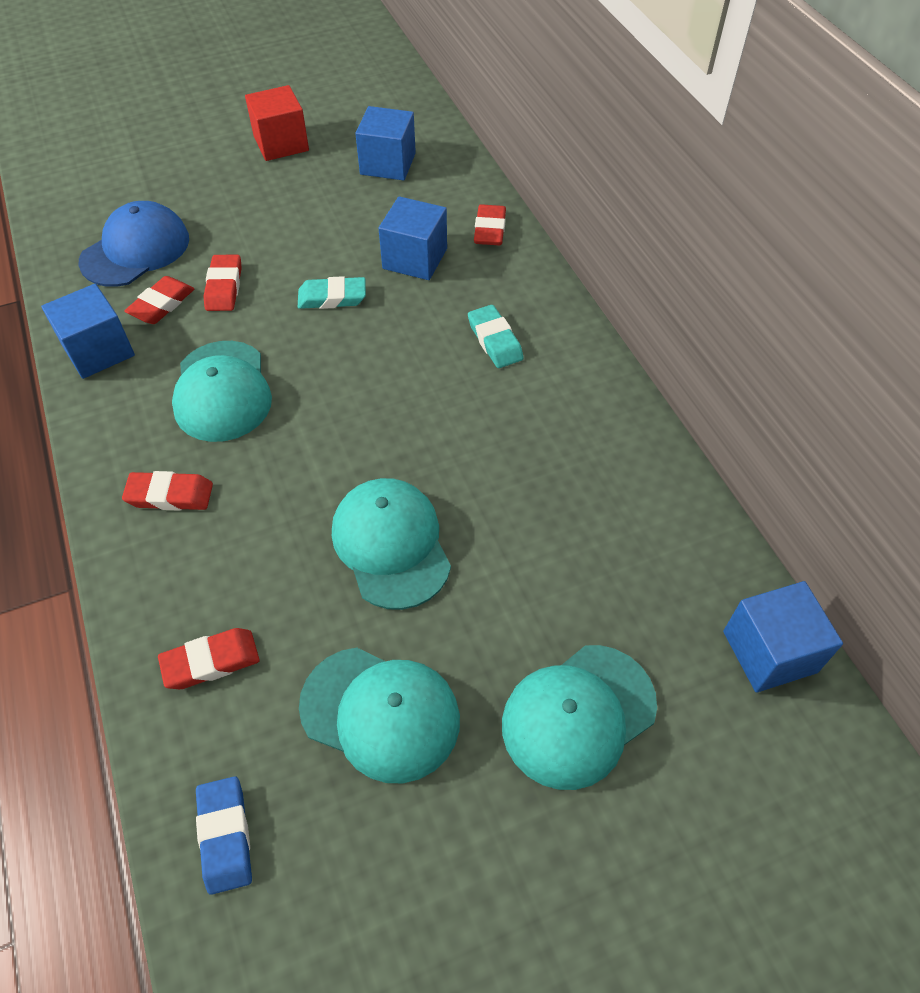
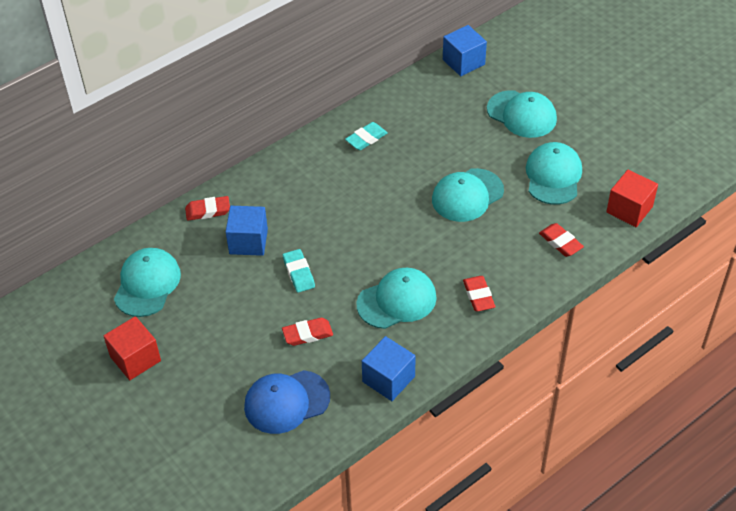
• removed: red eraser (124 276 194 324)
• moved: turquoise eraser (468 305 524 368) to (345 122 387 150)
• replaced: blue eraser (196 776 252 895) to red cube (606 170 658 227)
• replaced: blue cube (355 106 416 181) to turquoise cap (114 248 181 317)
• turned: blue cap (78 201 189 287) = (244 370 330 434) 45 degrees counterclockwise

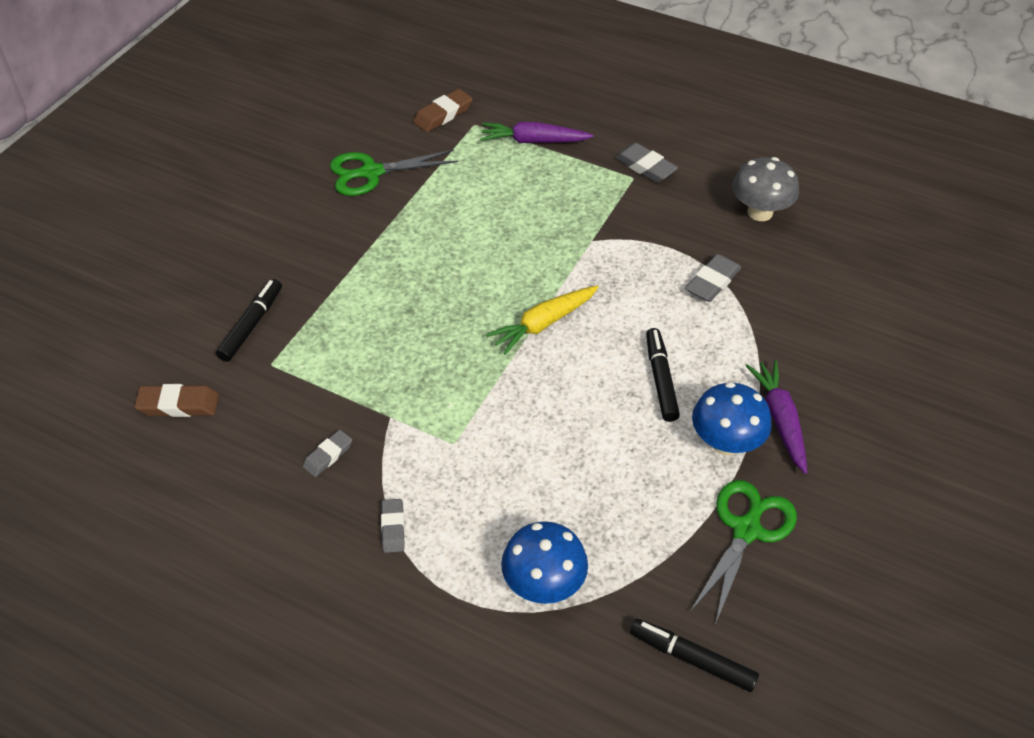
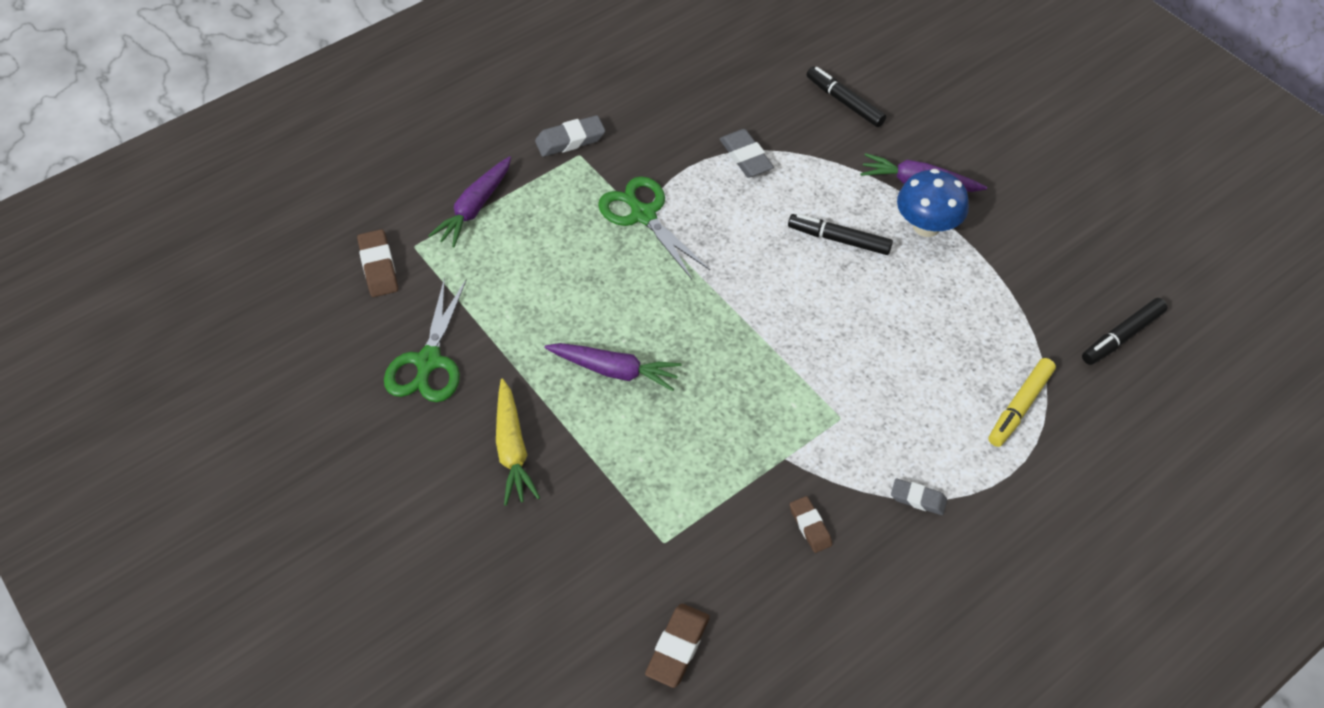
• removed: grey mushroom (732 157 799 221)
• added: purple carrot (544 343 682 391)
• moved: black marker (216 279 282 362) to (807 67 886 127)
• moved: yellow carrot (486 286 599 355) to (496 379 540 506)
• moved: green scissors (690 480 797 625) to (598 176 710 279)
• replaced: blue mushroom (501 521 588 604) to yellow marker (988 358 1056 447)
• recoloured: grey eraser (303 430 352 477) to brown eraser (790 496 832 553)

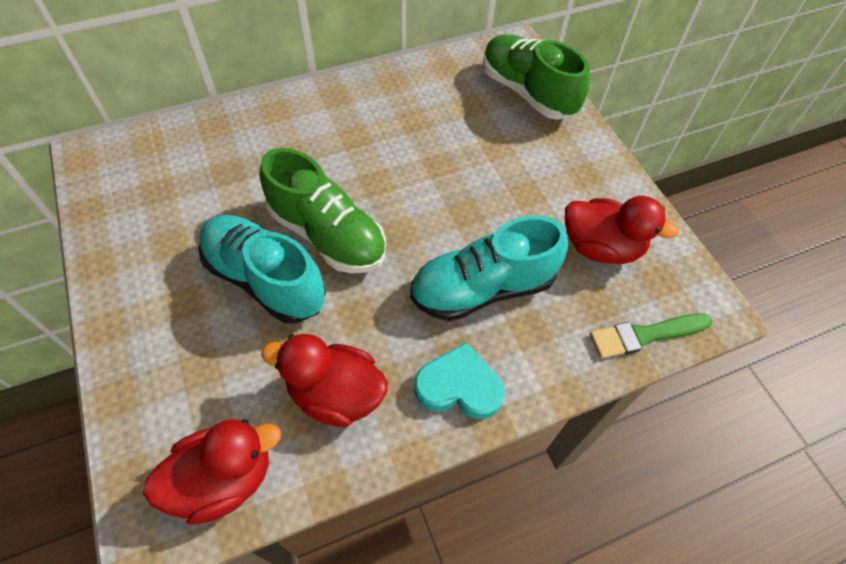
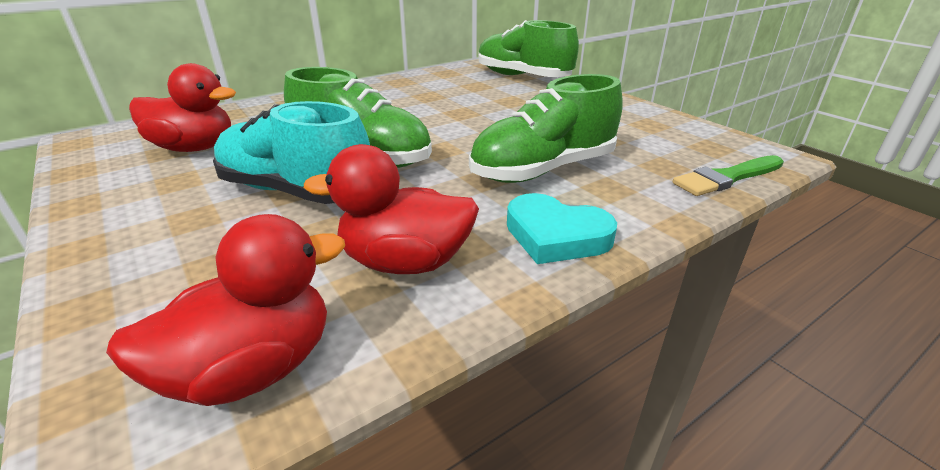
• moved: red duck (565 196 680 264) to (129 63 236 152)
• recoloured: turquoise shoe (410 216 568 321) to green shoe (469 74 623 183)
• turned: turquoise heart (415 342 505 419) = (507 193 617 264) 150 degrees counterclockwise

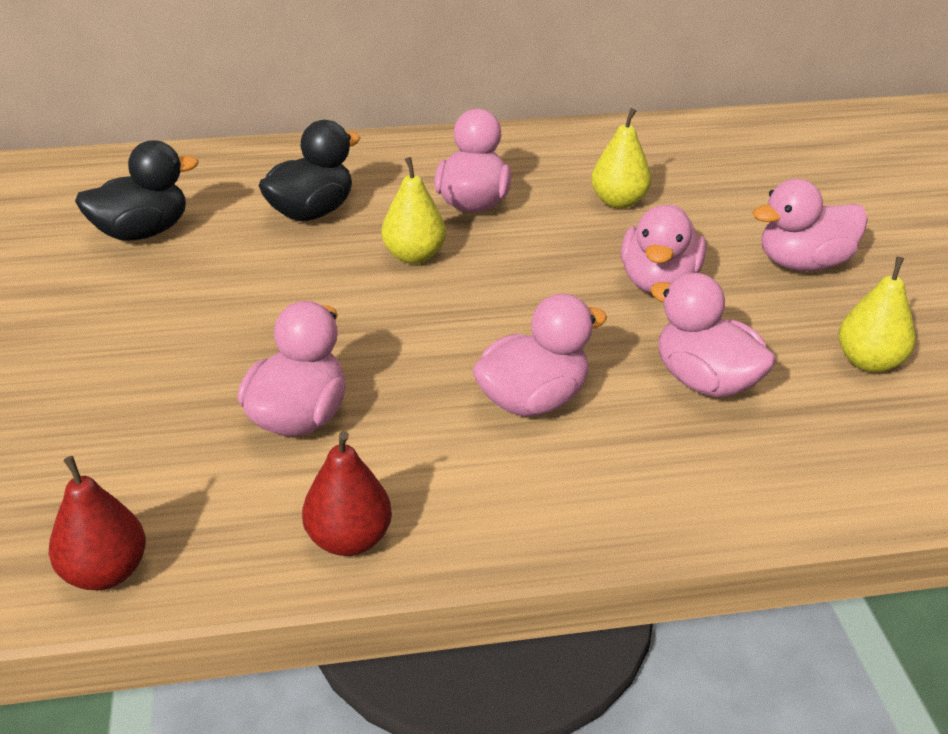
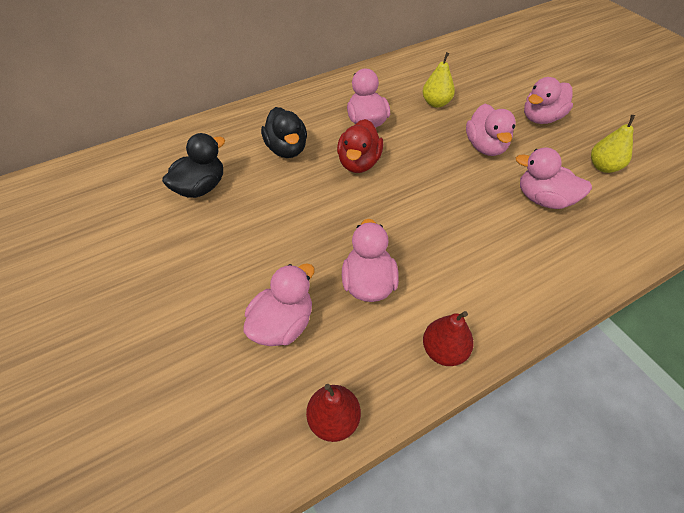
• moved: pink duck (473 294 607 417) to (243 263 315 346)
• replaced: yellow pear (381 157 446 264) to red duck (337 119 383 173)
• turned: black duck (259 120 360 221) = (261 107 307 158) 135 degrees clockwise

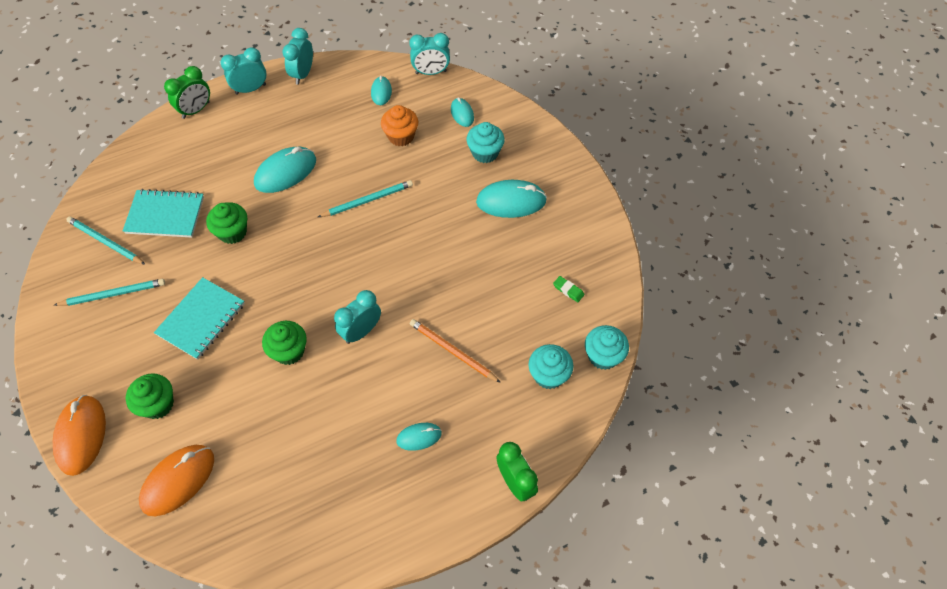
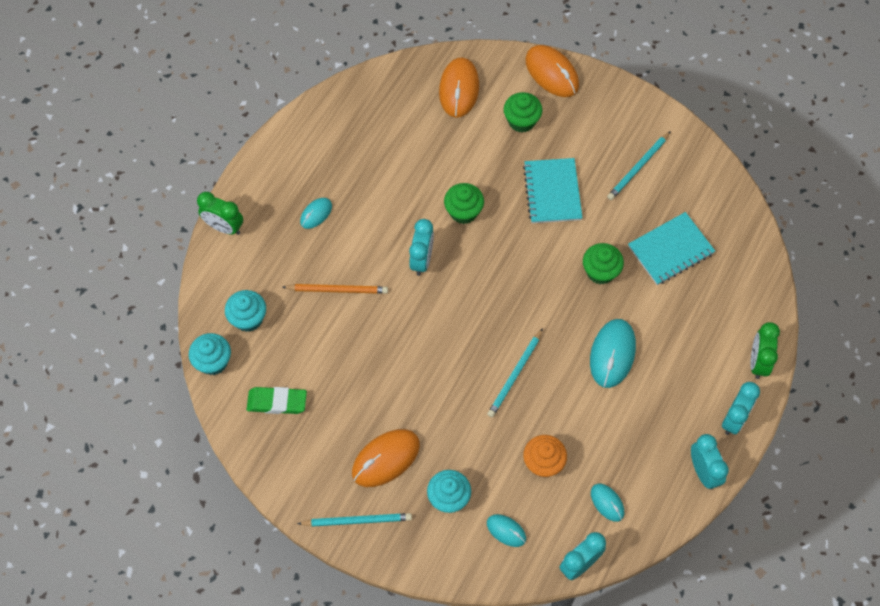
• moved: turquoise pencil (66 216 146 265) to (297 513 412 527)
• recoloured: turquoise mouse (476 180 547 218) to orange mouse (352 429 420 487)
• resized: green eraser (553 276 584 302) = (247 387 307 414) x1.86

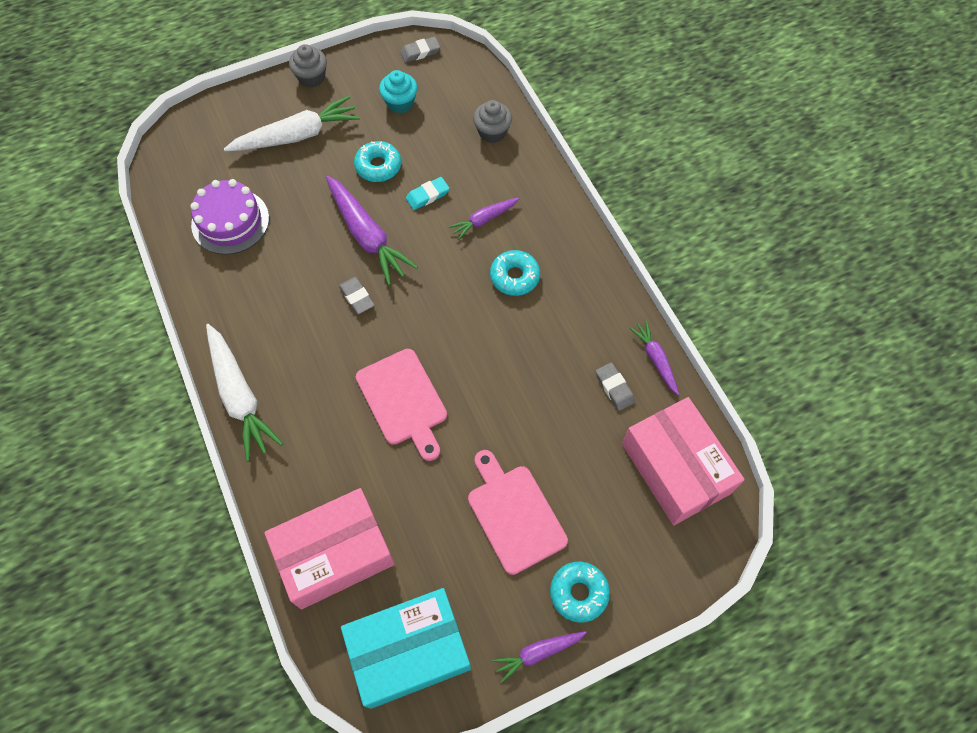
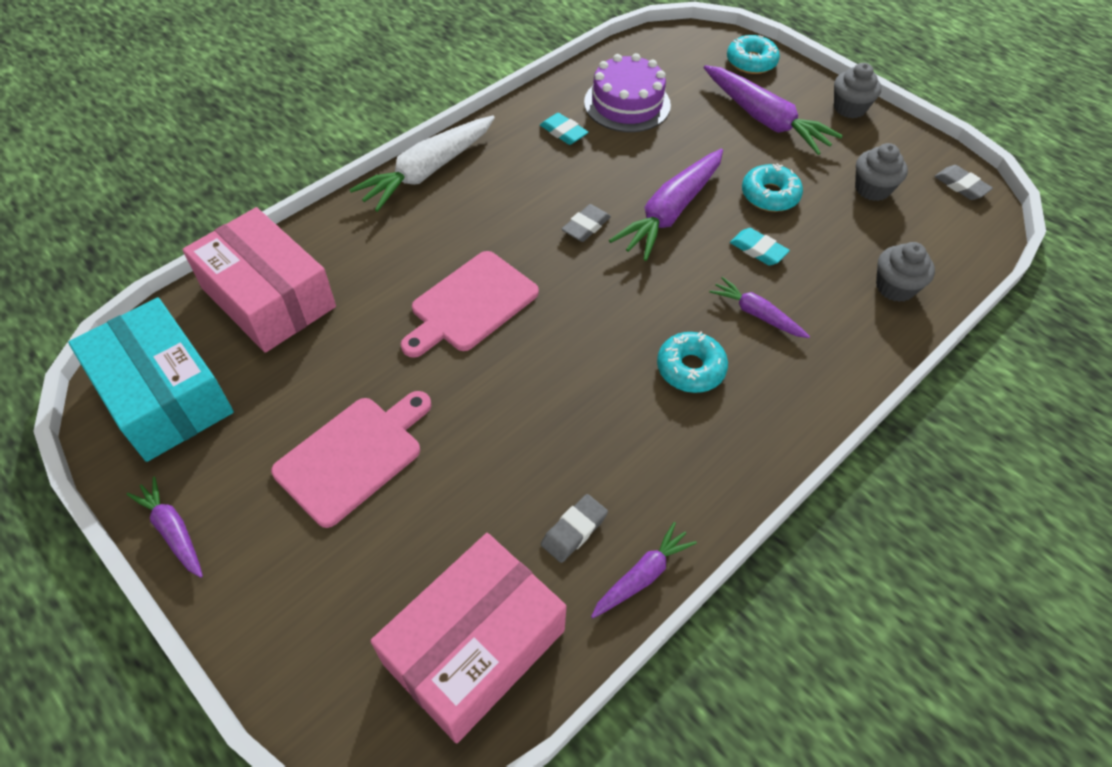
• added: turquoise eraser (540 113 588 145)
• moved: turquoise donut (550 561 610 623) to (727 35 780 74)
• recoloured: white carrot (224 96 360 151) to purple carrot (704 65 843 155)
• recoloured: turquoise cupcake (379 70 418 113) to grey cupcake (855 143 908 201)

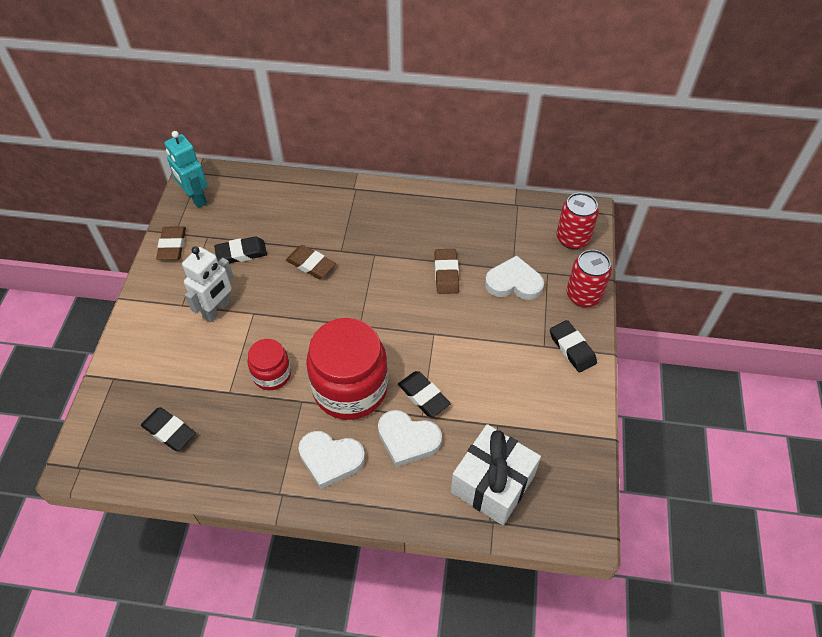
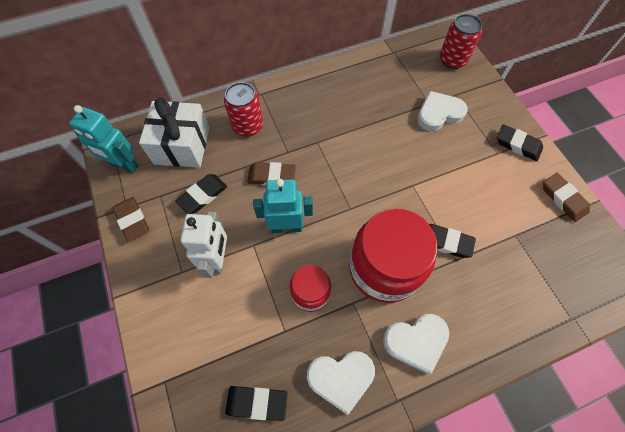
• added: turquoise robot (253 179 313 233)
• moved: white heart (378 410 442 467) to (307 351 375 415)
• moved: brown eraser (435 249 459 294) to (543 173 590 222)
• moved: white gift (451 424 541 525) to (139 98 209 168)
• moved: red can (567 250 612 307) to (224 82 263 137)

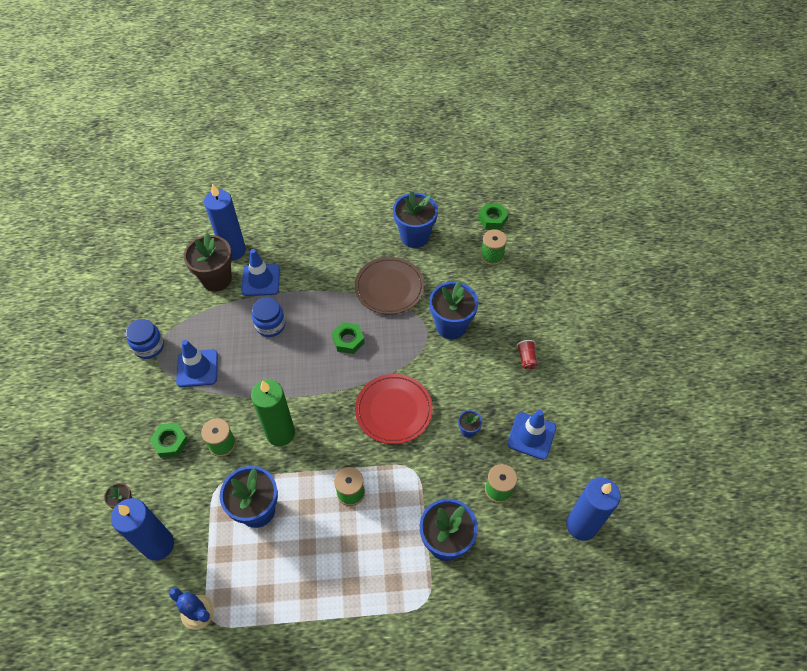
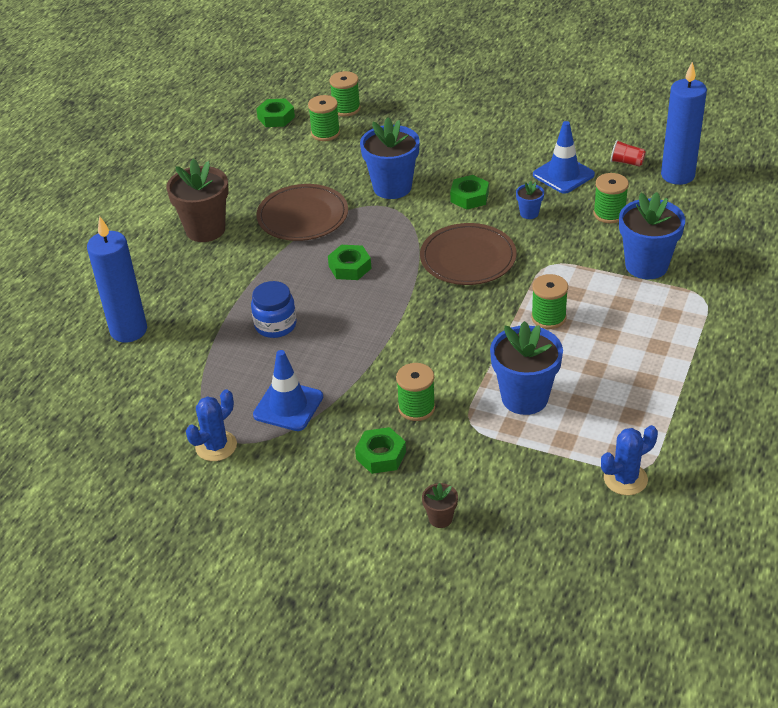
• removed: blue candle (111 498 174 561)
• removed: blue traffic cone (241 249 280 296)
• removed: green candle (251 380 295 446)
• removed: blue flower pot (393 191 438 248)
• added: green spool (330 71 360 116)
• added: green nut (450 175 489 210)
• moved: brown flower pot (183 233 232 292) to (166 159 229 242)
• moved: red cup (517 340 537 370) to (611 140 646 167)
• replaced: blue jar (126 319 164 359) to blue cactus (186 389 237 461)
• recoloured: red plate (355 374 433 444) to brown plate (420 223 517 285)

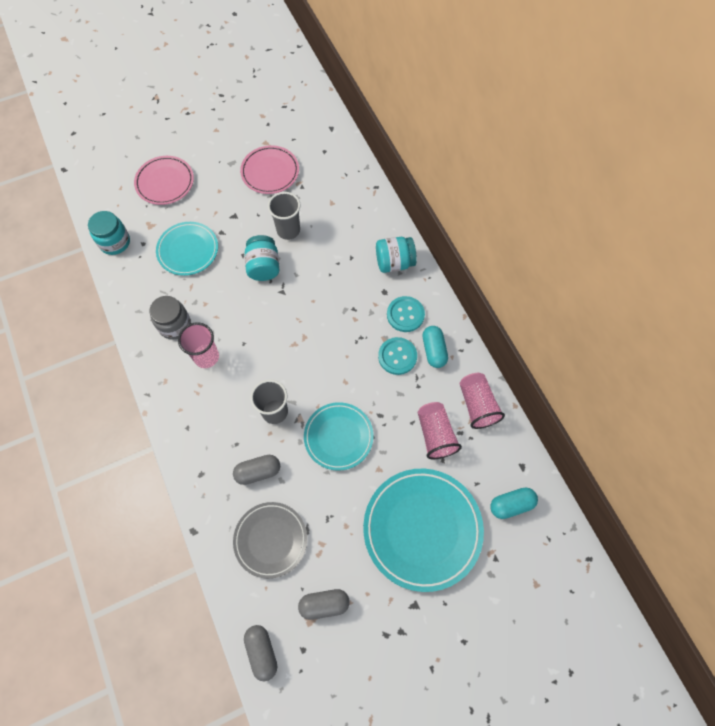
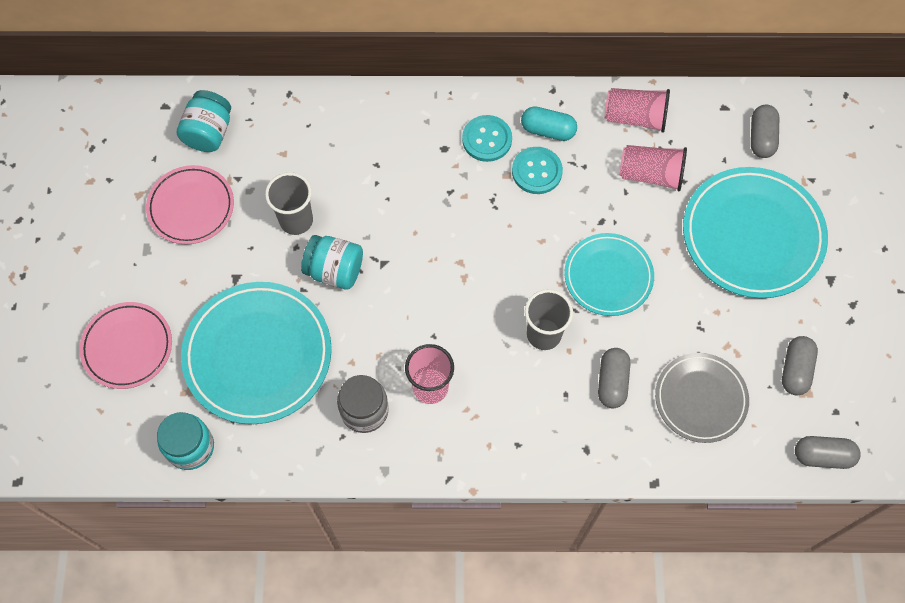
• moved: turquoise jar (376 237 417 273) to (177 90 231 152)
• recoloured: turquoise capsule (490 487 538 519) to grey capsule (751 105 779 158)
• resized: turquoise plate (156 222 218 276) = (181 282 332 424) x1.62

